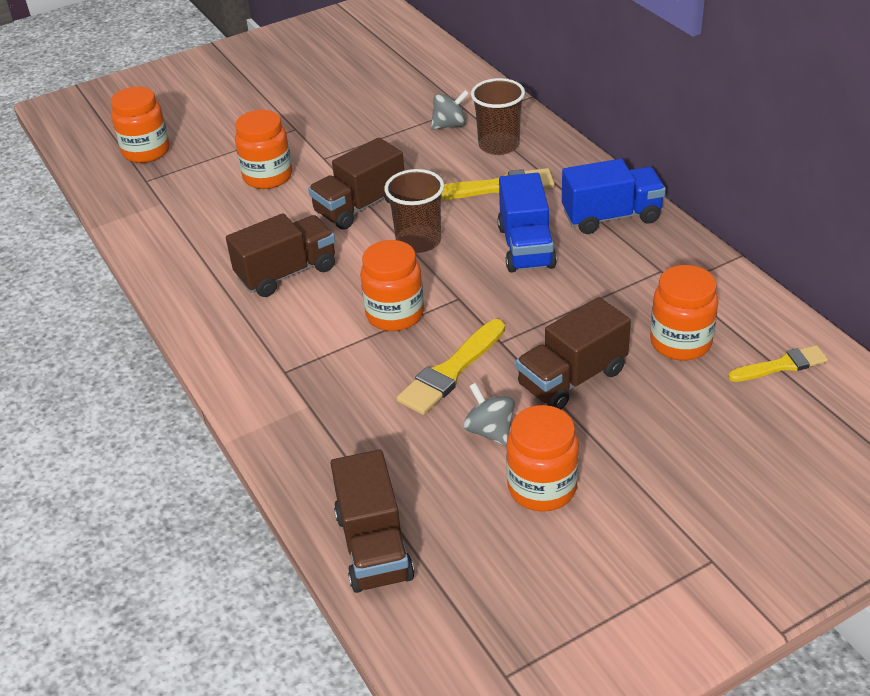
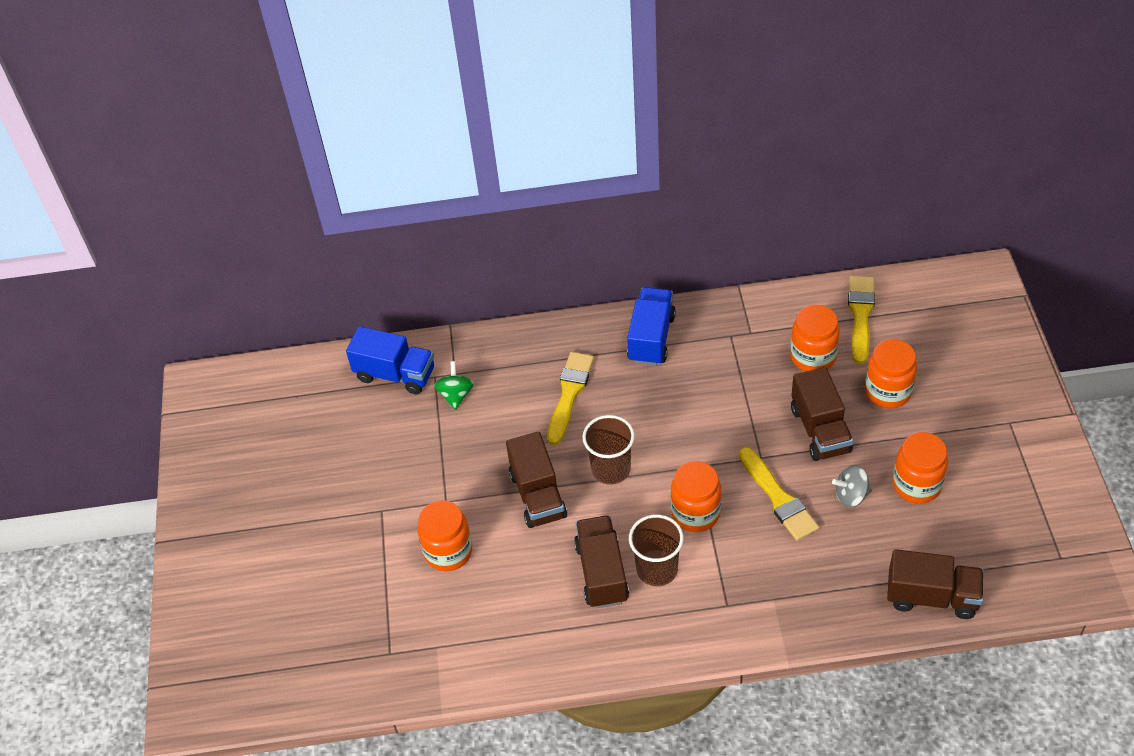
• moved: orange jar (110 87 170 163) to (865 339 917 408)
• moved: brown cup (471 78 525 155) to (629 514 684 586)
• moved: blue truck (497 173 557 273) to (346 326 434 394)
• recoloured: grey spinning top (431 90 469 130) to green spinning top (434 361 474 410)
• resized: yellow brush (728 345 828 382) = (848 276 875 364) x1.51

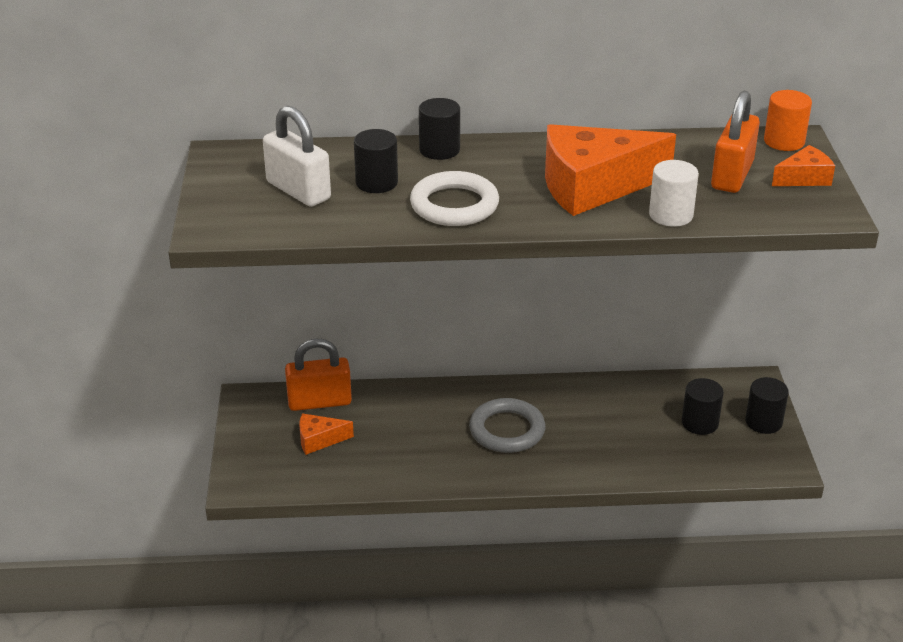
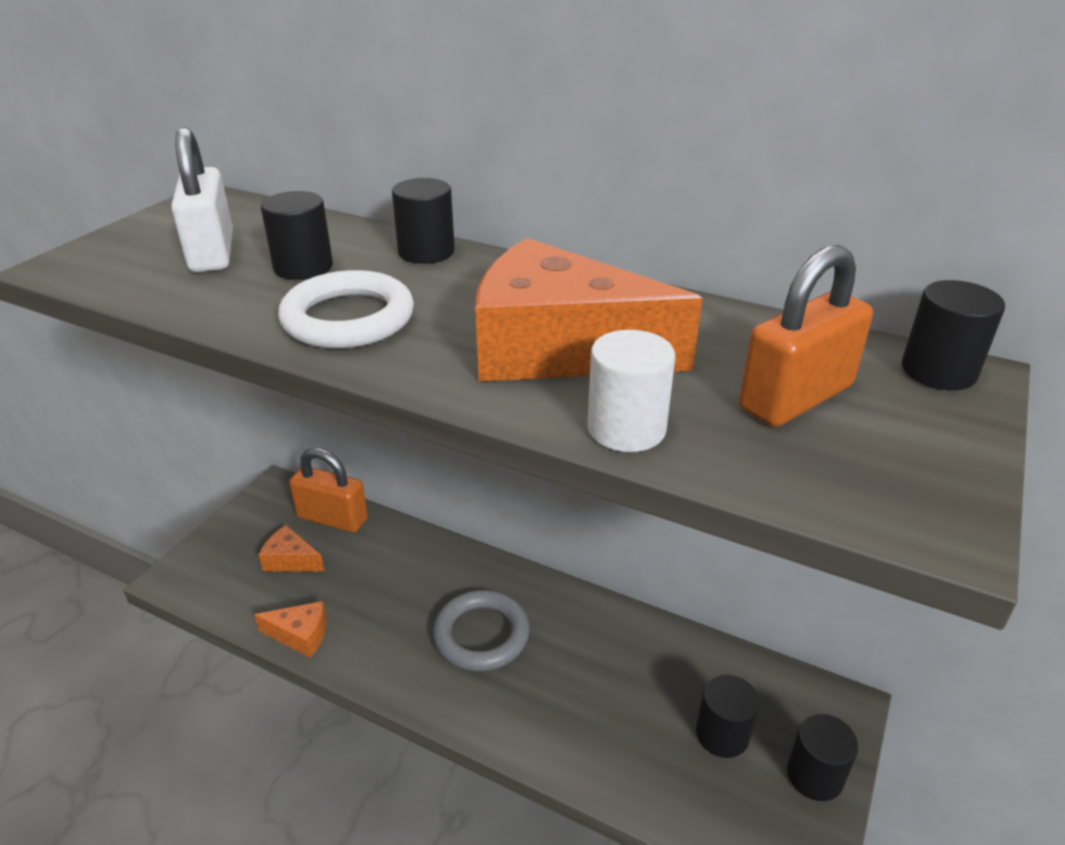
• moved: orange cheese (772 145 835 186) to (254 601 327 657)
• recoloured: orange cylinder (764 90 812 151) to black cylinder (902 280 1005 390)

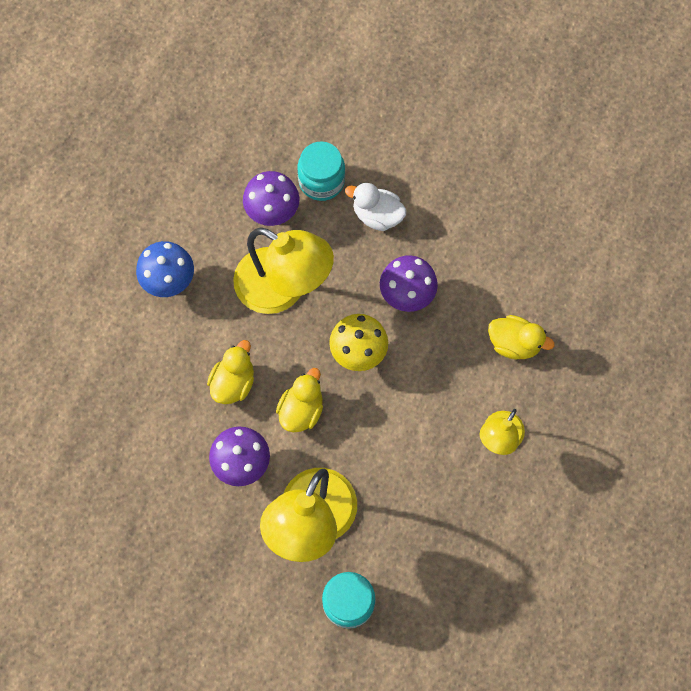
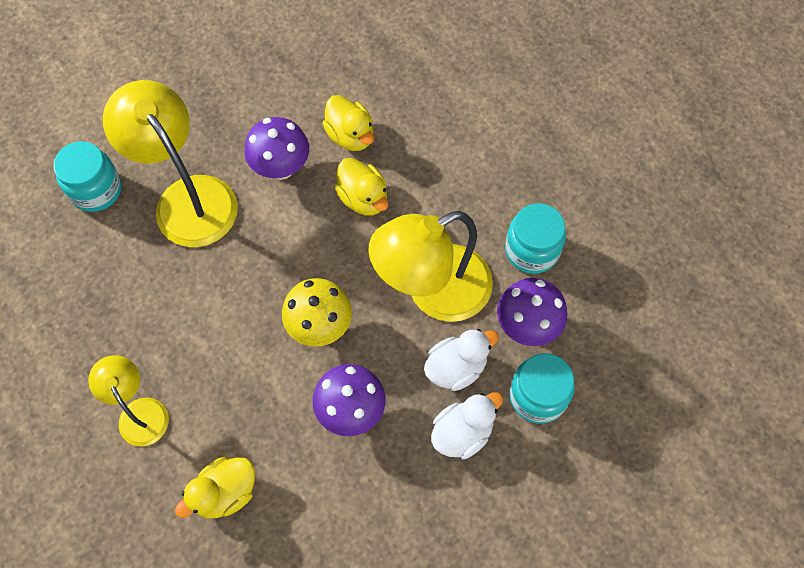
• removed: blue mushroom (136 241 194 297)
• added: white duck (424 329 499 391)
• added: turquoise jar (505 203 566 274)
• moved: yellow duck (276 368 323 432) to (323 95 374 151)

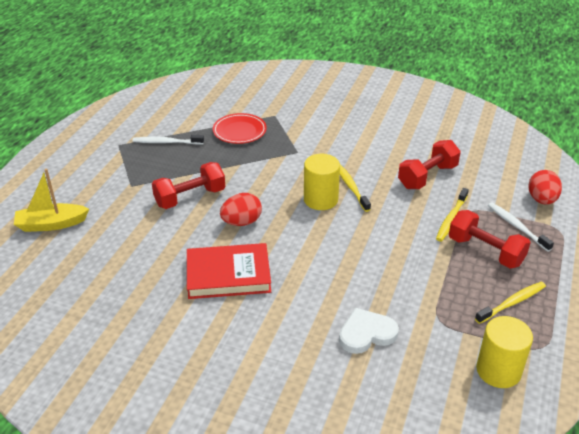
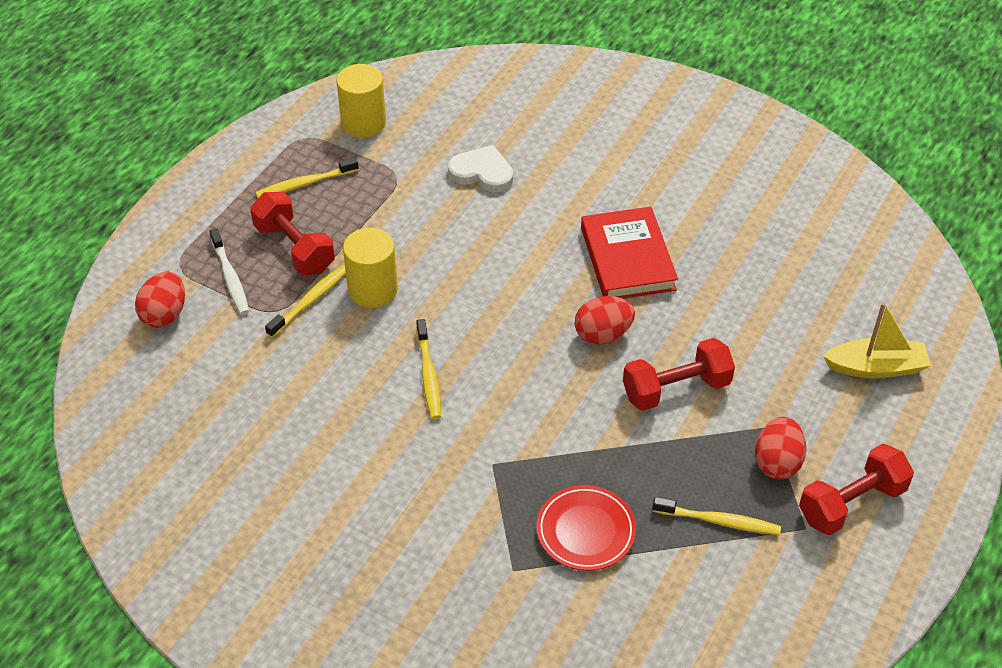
• added: red egg (755 417 806 479)
• moved: yellow cylinder (304 154 340 210) to (343 228 398 308)
• moved: red dumbbell (398 140 461 189) to (799 444 914 535)
• recoloured: white toothbrush (133 135 204 145) to yellow toothbrush (652 497 781 535)
• turned: red book (187 243 271 299) = (581 207 678 299) 75 degrees clockwise
• turned: white heart (339 308 399 354) = (448 145 513 192) 150 degrees counterclockwise

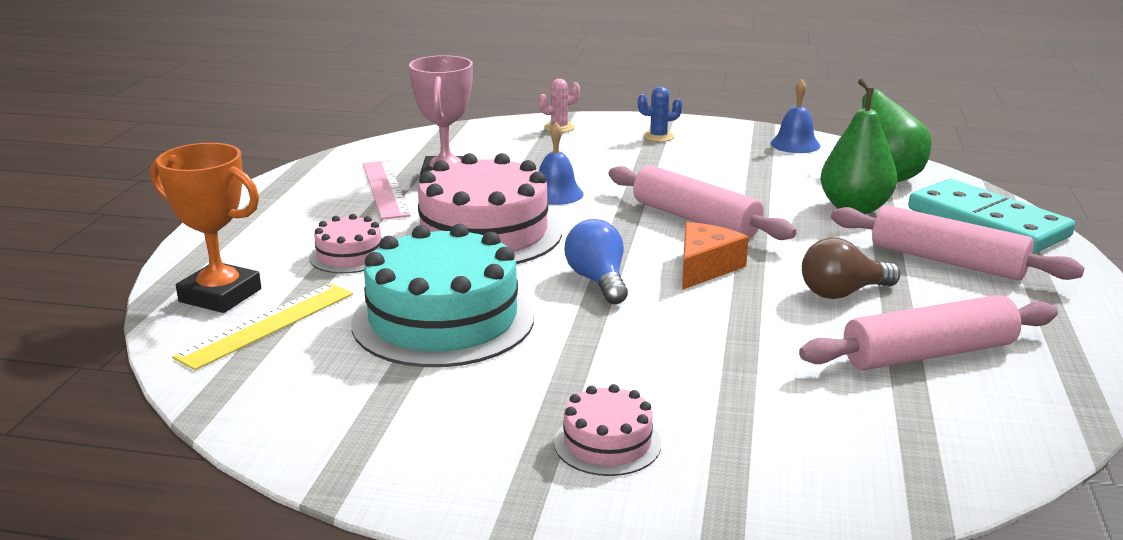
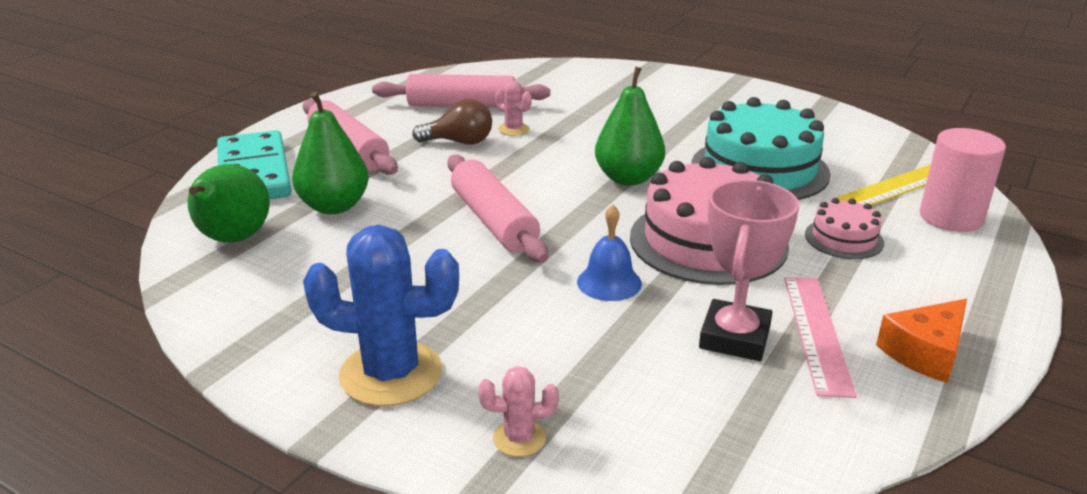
• removed: pink cake (554 384 661 476)
• removed: blue bell (770 79 820 153)
• added: pink cactus (495 80 532 136)
• moved: orange cheese (682 222 749 290) to (876 299 967 383)
• replaced: orange trophy (150 143 261 313) to pink cylinder (920 128 1006 232)
• replaced: blue light bulb (565 219 628 304) to green pear (595 66 665 186)
• resized: blue cactus (638 87 682 142) = (303 225 459 406) x2.09

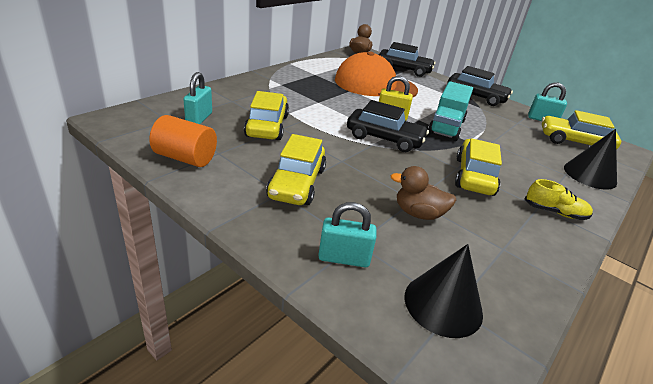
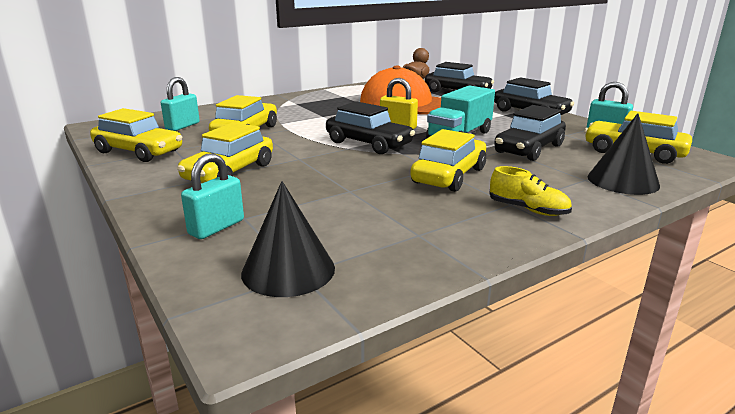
• removed: brown duck (391 166 456 220)
• added: black car (494 105 566 161)
• replaced: orange cylinder (149 115 217 167) to yellow car (90 108 182 162)
• turned: turquoise padlock (318 202 377 267) = (181 153 244 239) 75 degrees counterclockwise

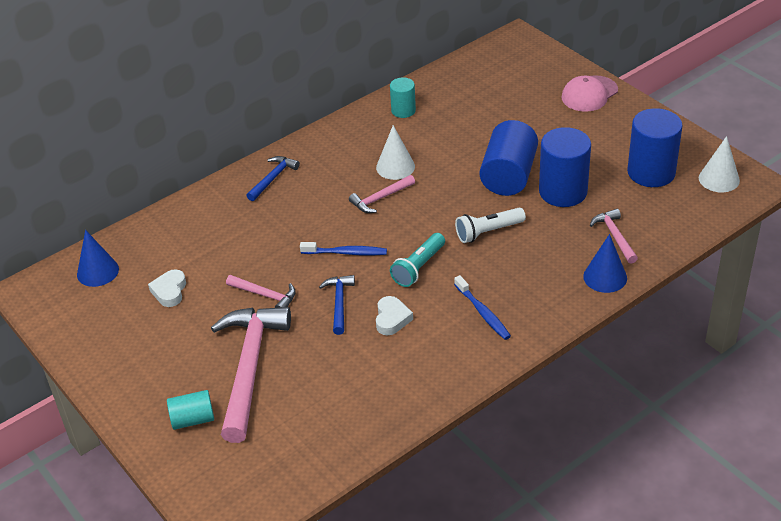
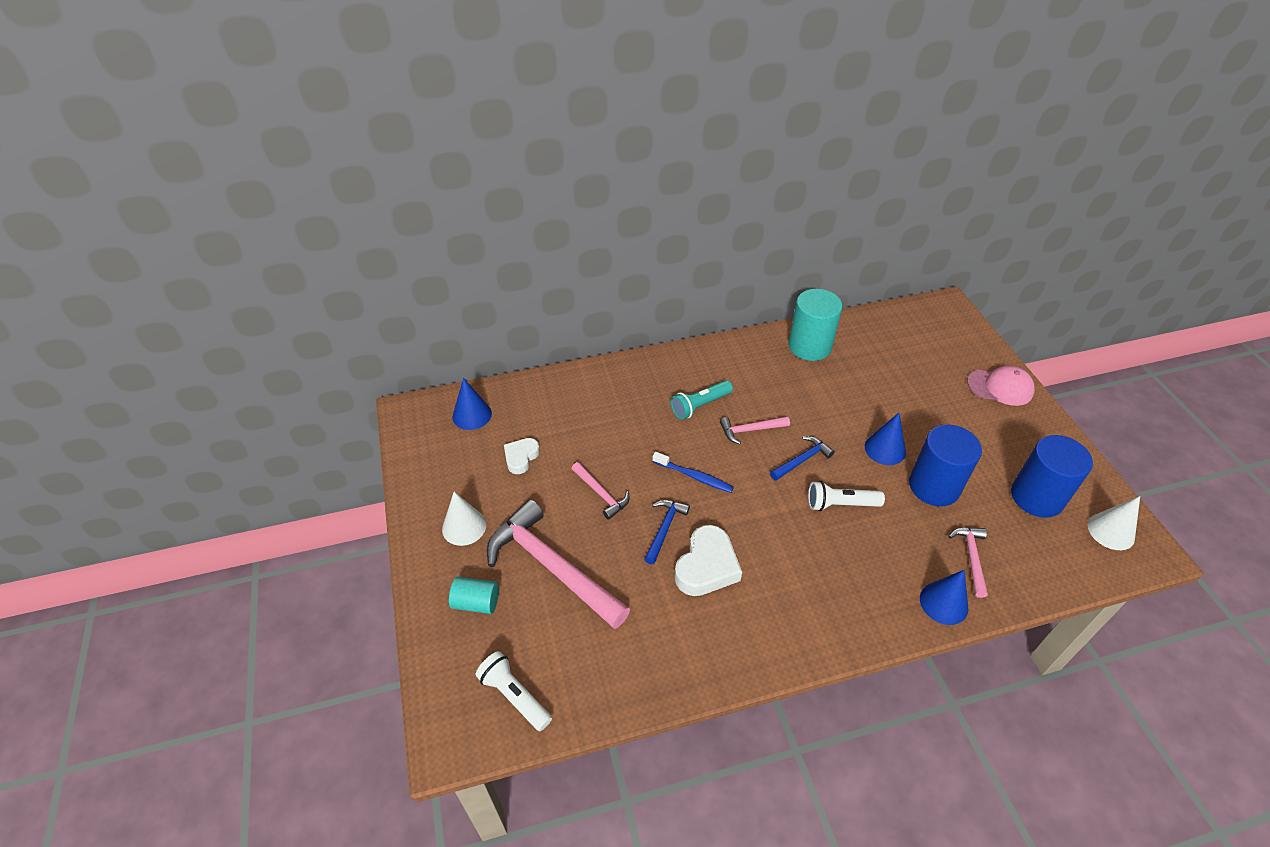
• removed: blue toothbrush (454 275 511 340)
• added: white flashlight (475 651 552 731)
• moved: blue hammer (246 156 300 201) to (770 436 835 481)
• moved: white cone (376 125 415 180) to (442 492 486 546)
• moved: turquoise flashlight (390 233 445 287) to (671 380 733 420)
• replaced: blue cylinder (480 120 538 196) to blue cone (865 413 906 465)
• turned: pink hammer (211 307 291 443) = (487 499 630 629) 75 degrees counterclockwise
• turned: pink cap (562 75 618 112) = (967 366 1035 406) 150 degrees counterclockwise
• resized: white heart (376 296 413 335) = (674 525 742 596) x1.64
• resized: turquoise cylinder (390 77 416 118) = (788 289 843 361) x1.81

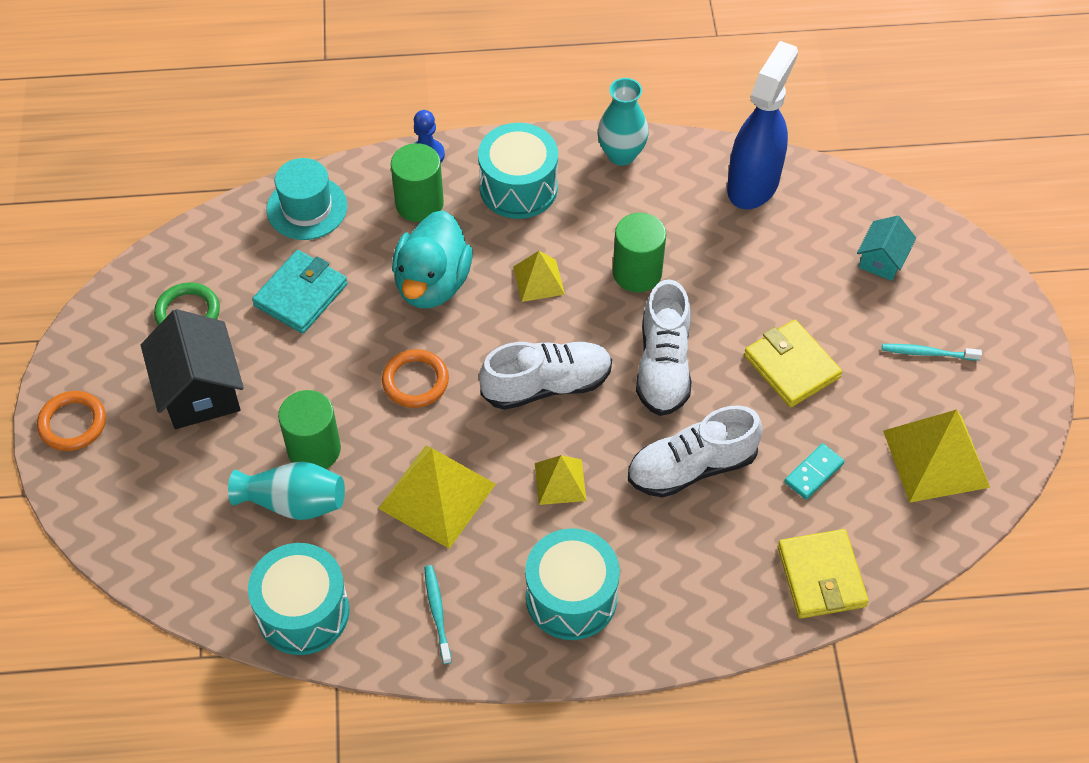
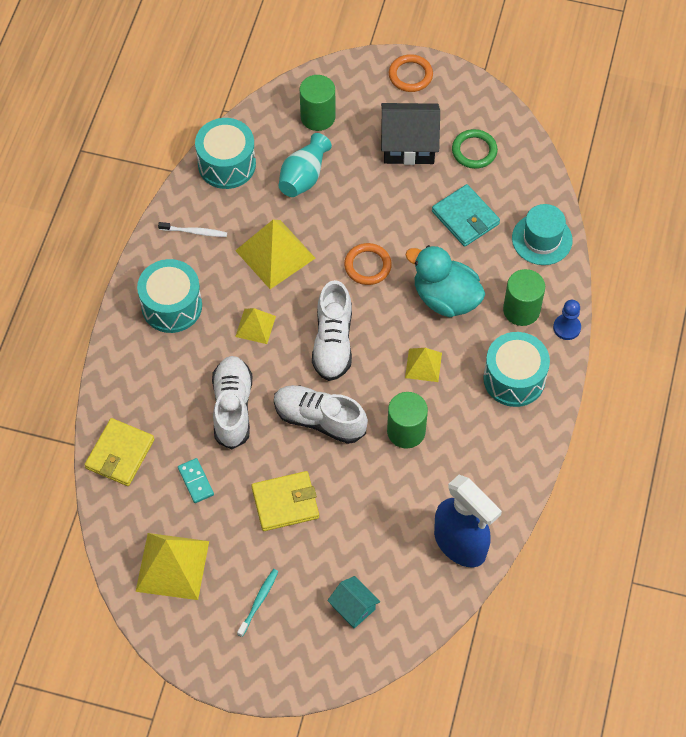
• removed: turquoise vase (597 78 649 166)
• moved: green cylinder (278 390 341 469) to (300 75 336 131)
• recoloured: turquoise toothbrush (424 565 452 664) to white toothbrush (158 222 227 237)
• turned: yellow wallet (778 529 869 618) = (85 418 154 486) 75 degrees counterclockwise

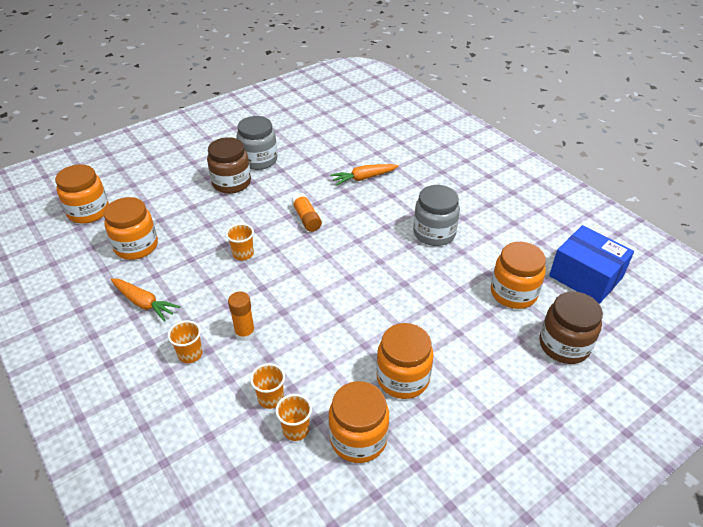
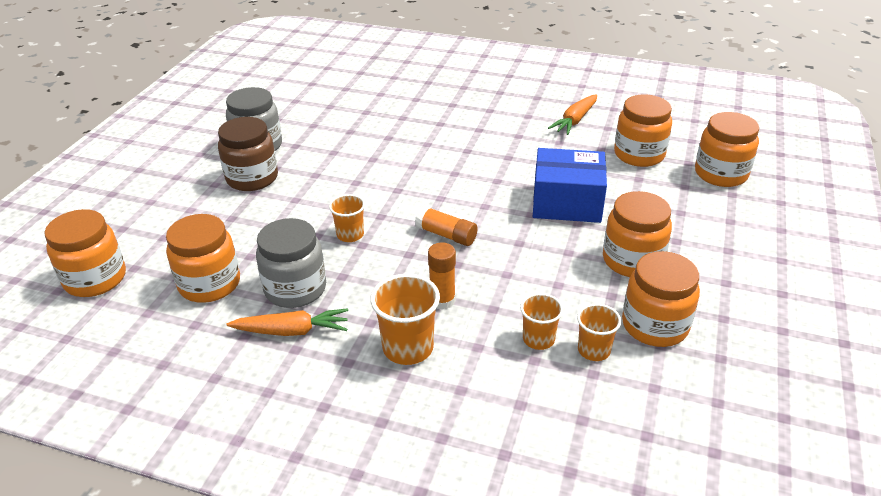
• moved: orange glue stick (292 193 322 232) to (415 206 478 246)
• moved: orange carrot (330 164 399 186) to (548 94 597 135)
• moved: grey jar (413 185 460 246) to (256 218 326 308)
• moved: blue box (549 225 634 304) to (533 148 607 223)
• recoloured: brown jar (539 291 603 364) to orange jar (695 112 759 187)
• resized: orange cup (168 320 203 363) = (370 274 440 365) x1.58

